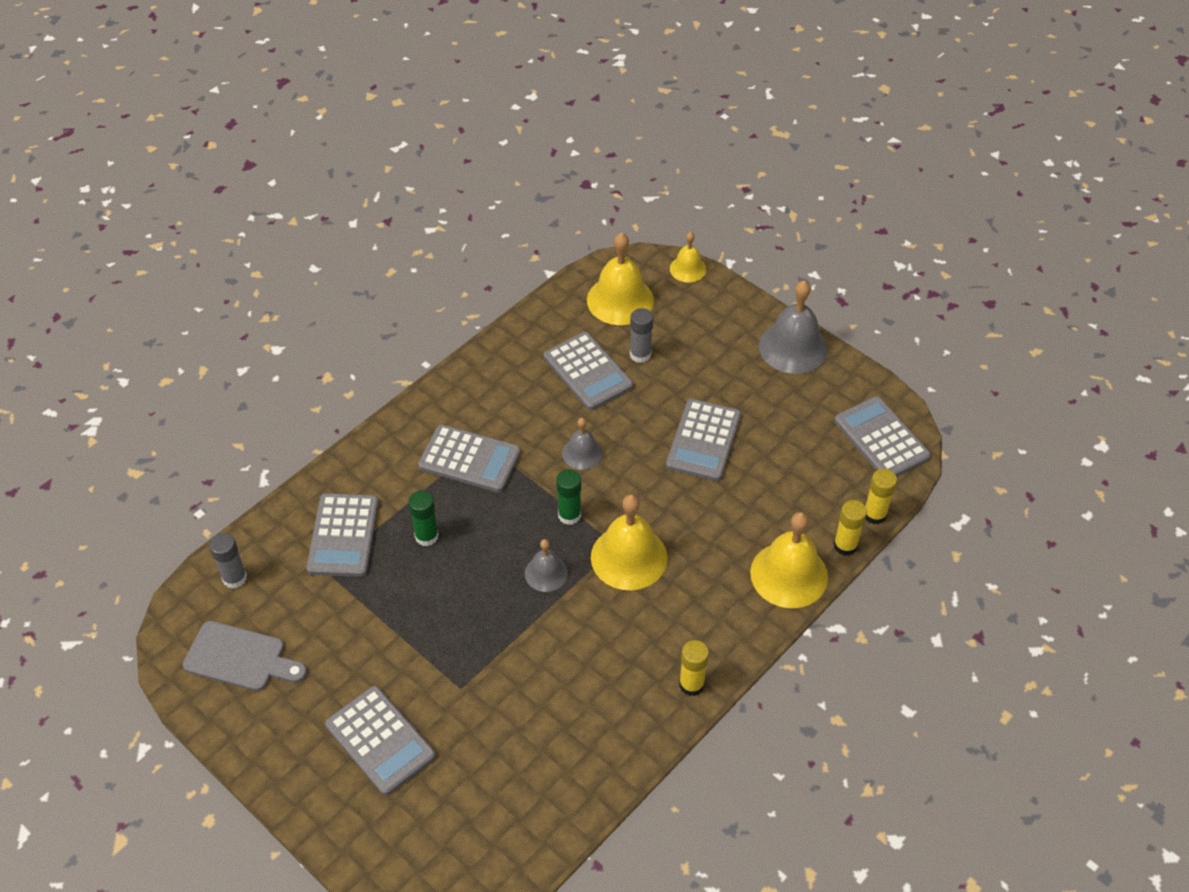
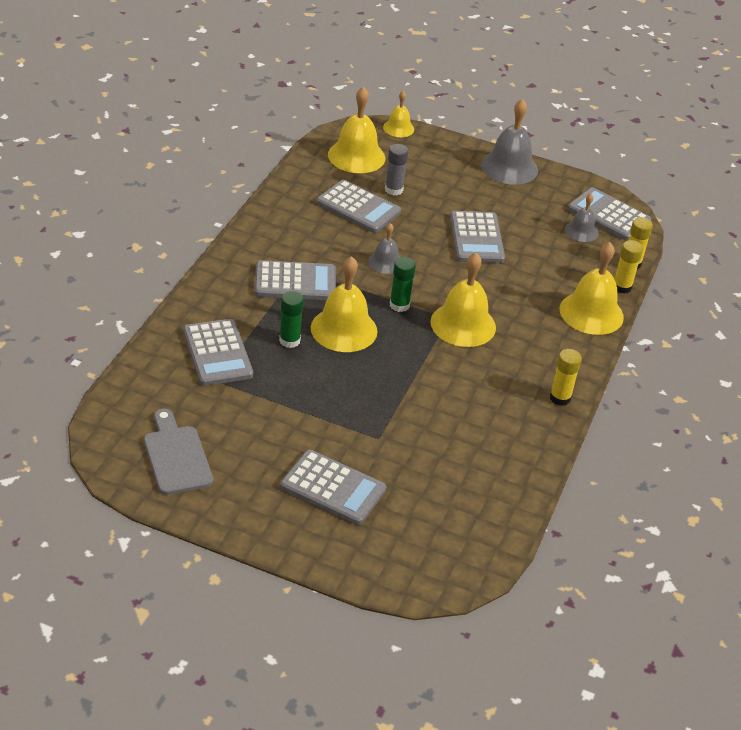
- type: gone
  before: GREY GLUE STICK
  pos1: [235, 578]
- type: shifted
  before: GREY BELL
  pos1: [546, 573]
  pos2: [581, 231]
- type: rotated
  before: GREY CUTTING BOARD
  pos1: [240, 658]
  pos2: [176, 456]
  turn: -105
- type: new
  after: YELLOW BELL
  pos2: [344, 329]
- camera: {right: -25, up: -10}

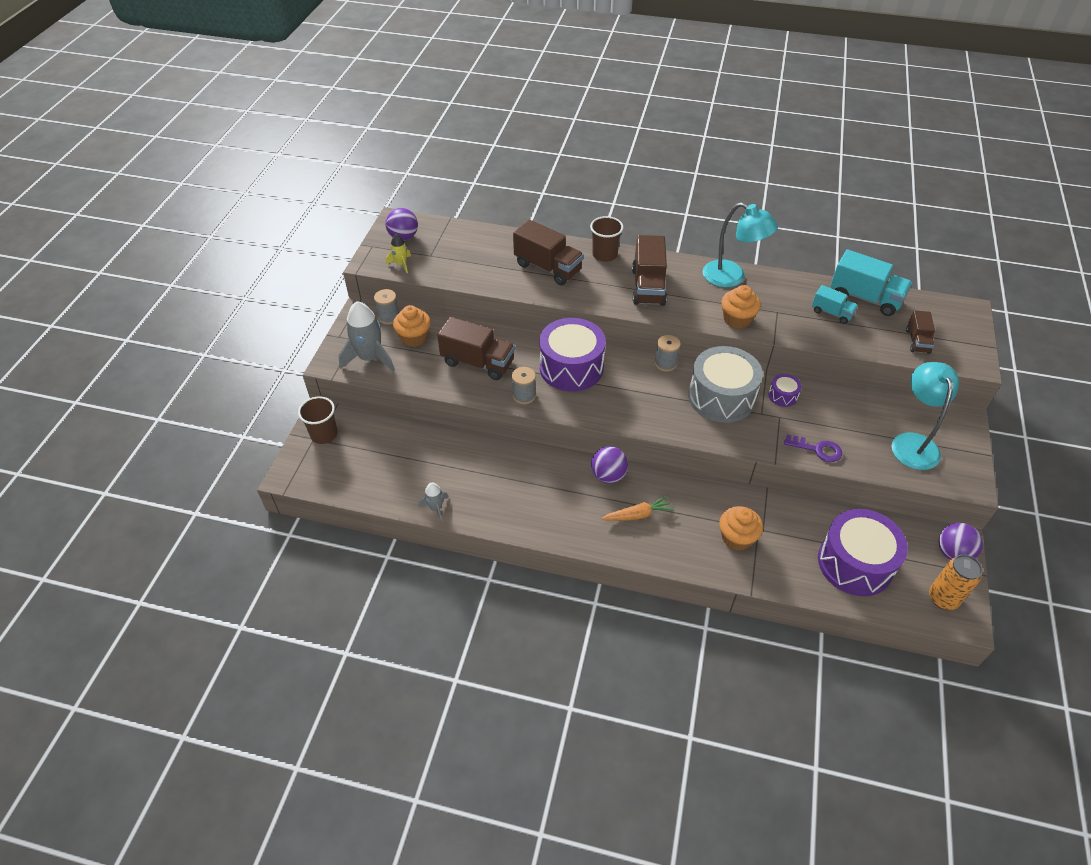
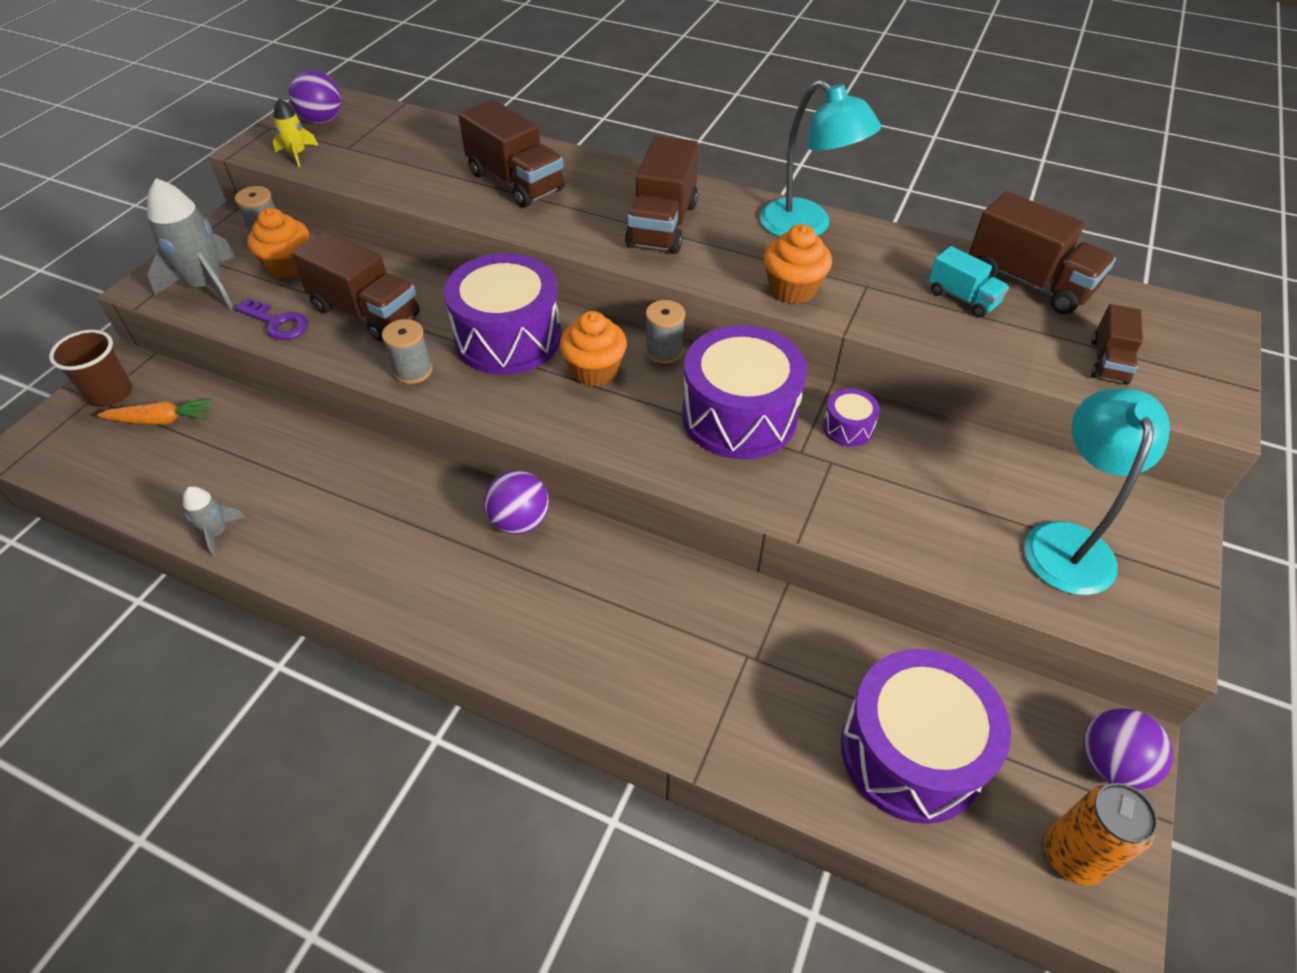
- type: gone
  before: BROWN CUP
  pos1: [604, 255]
- type: repainted
  before: TURQUOISE TRUCK
  after: BROWN TRUCK
  pos1: [865, 298]
  pos2: [1028, 282]
- type: repainted
  before: GREY DRUM
  after: PURPLE DRUM
  pos1: [721, 397]
  pos2: [739, 416]
- type: shifted
  before: PURPLE KEY
  pos1: [817, 449]
  pos2: [277, 323]
- type: shifted
  before: ORANGE CARROT
  pos1: [638, 515]
  pos2: [161, 420]
- type: shifted
  before: ORANGE CUPCAKE
  pos1: [737, 538]
  pos2: [594, 370]
- camera: {right: 10, up: 0}

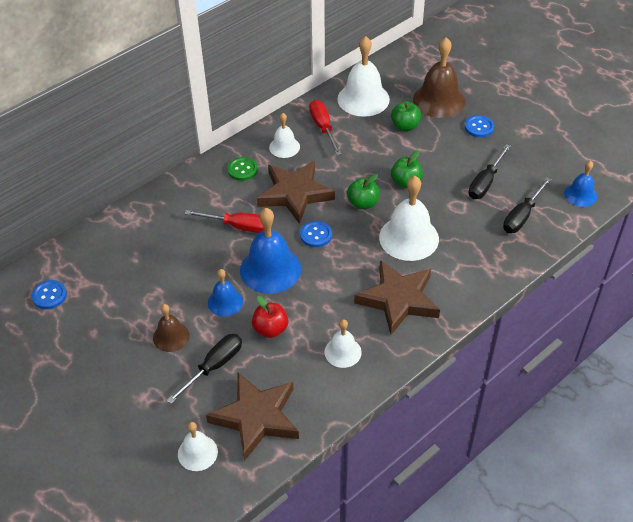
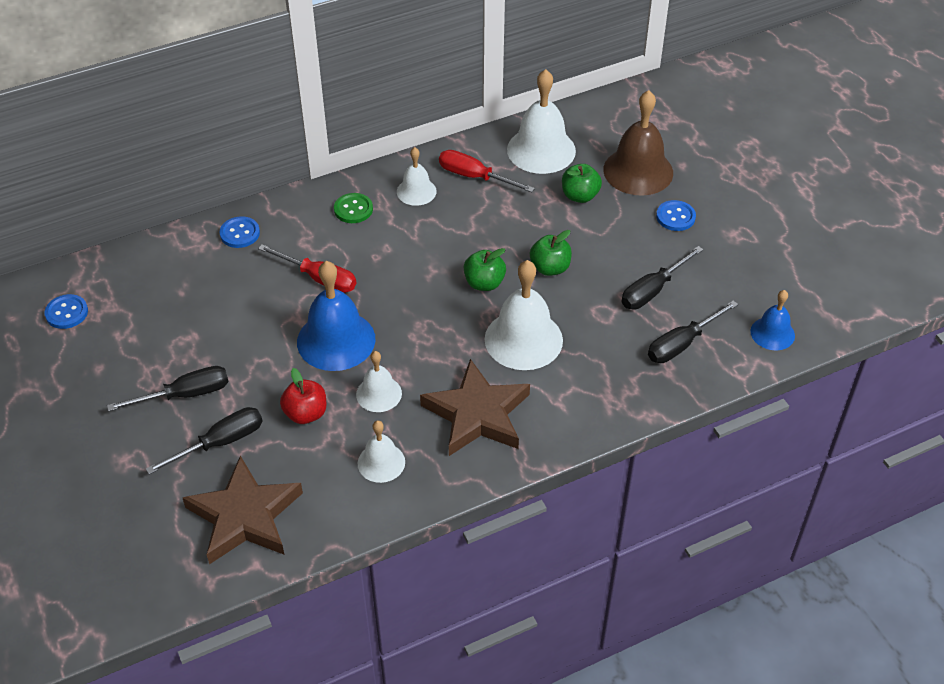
- type: rotated
  before: RED SCREWDRIVER
  pos1: [323, 128]
  pos2: [474, 177]
  turn: -60
- type: gone
  before: BROWN STAR
  pos1: [295, 194]
- type: shifted
  before: BLUE BUTTON
  pos1: [316, 235]
  pos2: [240, 233]
- type: gone
  before: BLUE BELL
  pos1: [225, 302]
- type: swapped
  before: BROWN BELL
  after: BLACK SCREWDRIVER
  pos1: [171, 336]
  pos2: [185, 394]
- type: shifted
  before: WHITE BELL
  pos1: [197, 452]
  pos2: [379, 394]
- camera: {right: 15, up: 0}

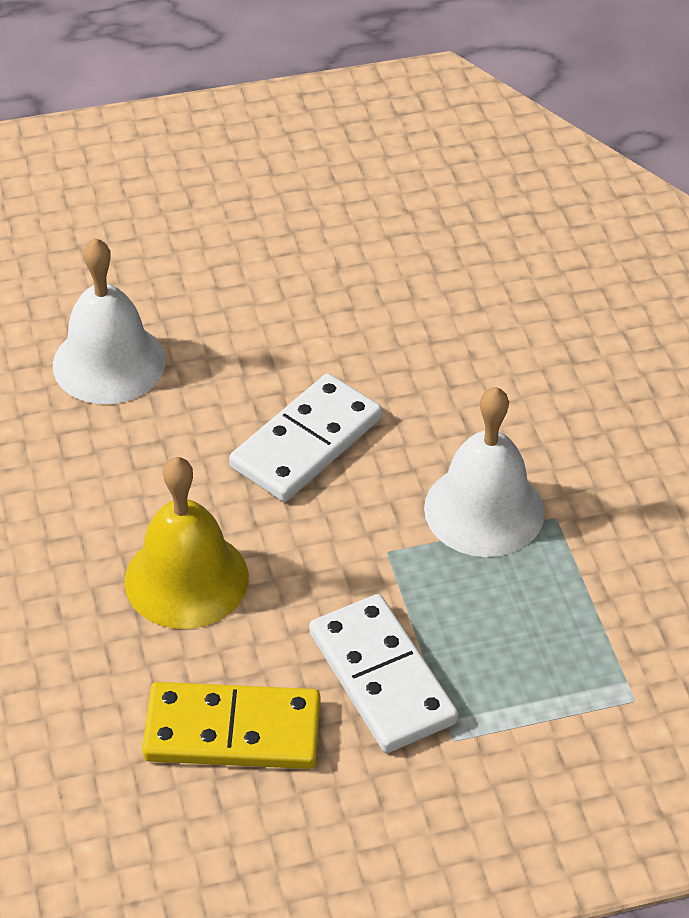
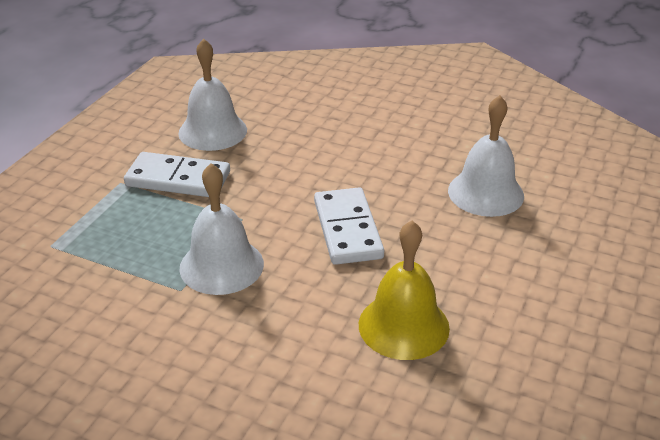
- type: shifted
  before: YELLOW BELL
  pos1: [186, 579]
  pos2: [403, 326]
- type: swapped
  before: YELLOW DOMINO
  after: WHITE BELL
  pos1: [232, 730]
  pos2: [212, 131]
- camera: {right: 130, up: -10}

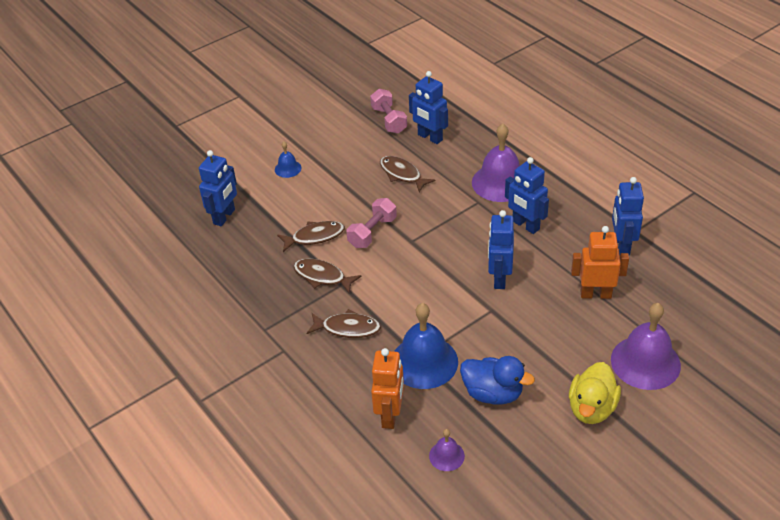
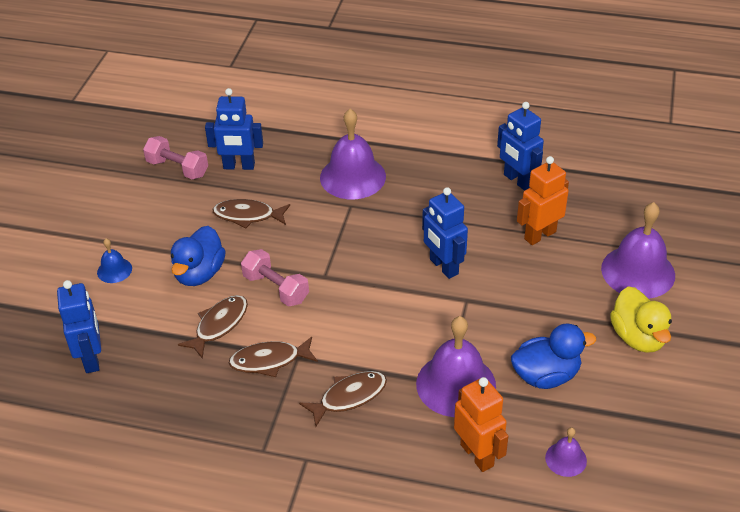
- type: gone
  before: BLUE ROBOT
  pos1: [525, 225]
- type: rotated
  before: PINK DUMBBELL
  pos1: [372, 232]
  pos2: [276, 288]
  turn: -45
- type: repainted
  before: BLUE BELL
  after: PURPLE BELL
  pos1: [424, 362]
  pos2: [456, 384]
- type: new
  after: BLUE DUCK
  pos2: [199, 273]
- camera: {right: -40, up: 0}

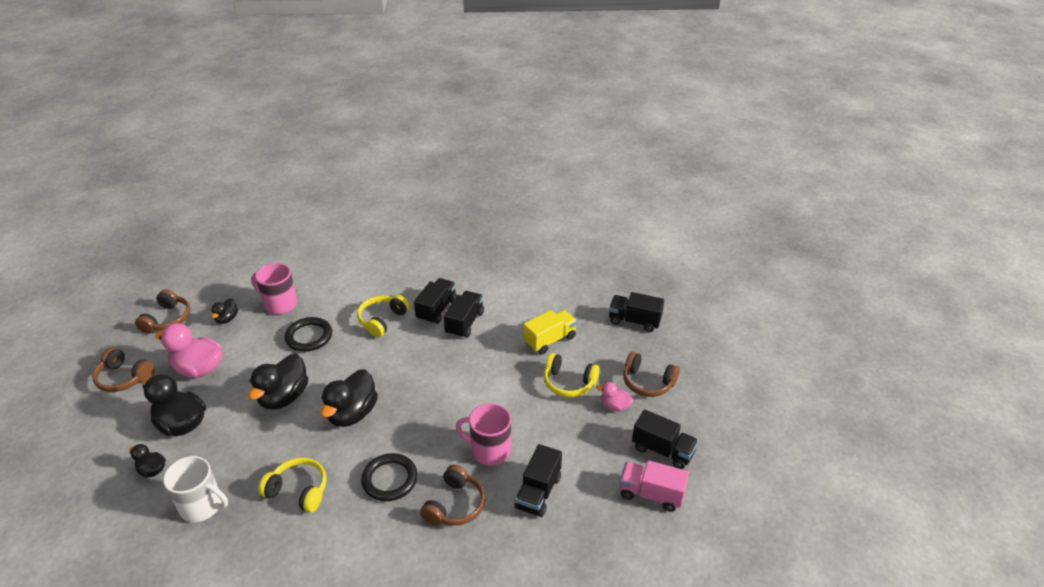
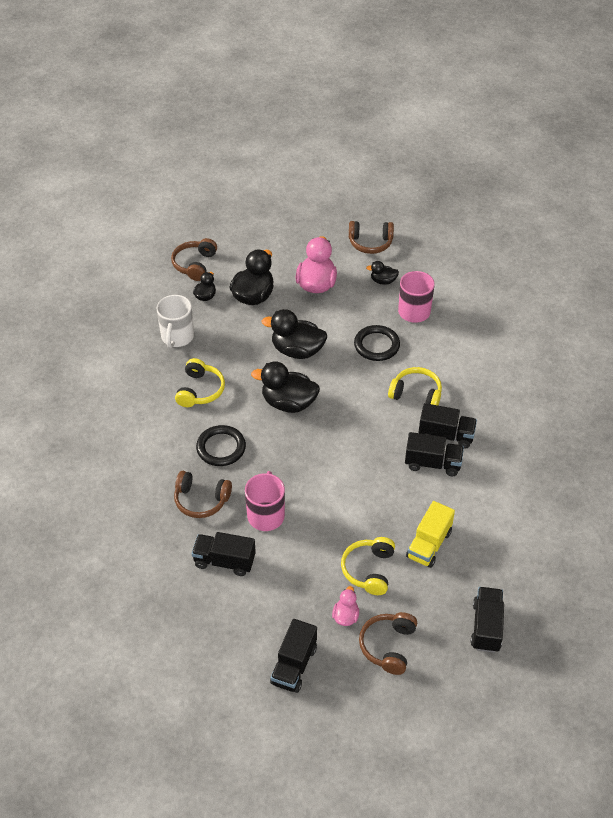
- type: rotated
  before: YELLOW TRUCK
  pos1: [550, 340]
  pos2: [429, 544]
  turn: 75
- type: shifted
  before: BROWN HEADPHONES
  pos1: [124, 378]
  pos2: [195, 264]
- type: gone
  before: PINK TRUCK
  pos1: [651, 494]
- camera: {right: 80, up: 10}

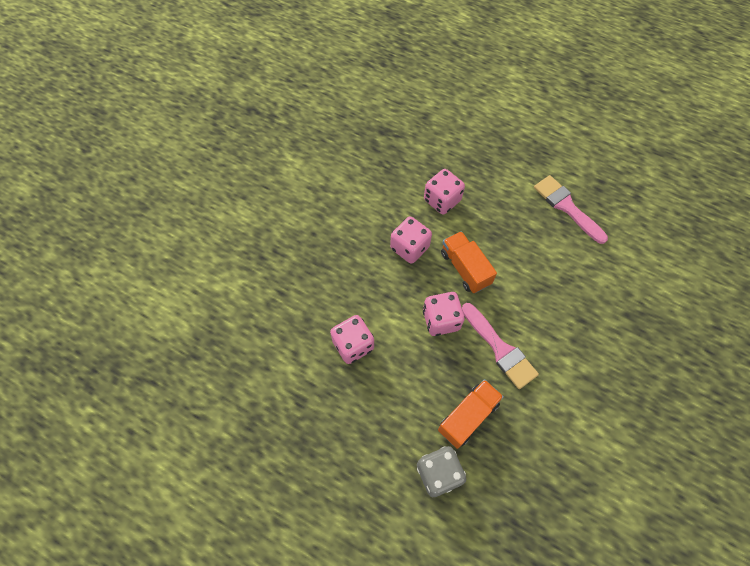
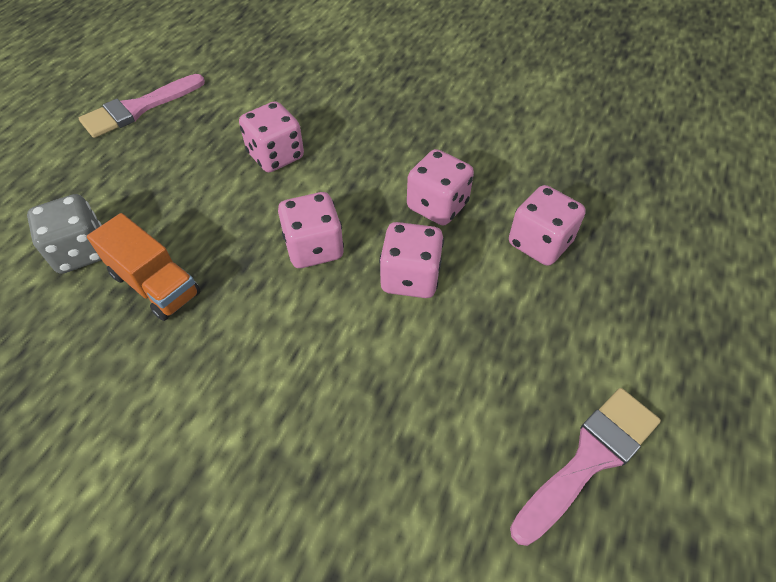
- type: swapped
  before: ORANGE TRUCK
  after: PINK DICE
  pos1: [465, 268]
  pos2: [410, 277]
- type: shifted
  before: PINK BRUSH
  pos1: [500, 349]
  pos2: [138, 109]
- camera: {right: 85, up: -10}

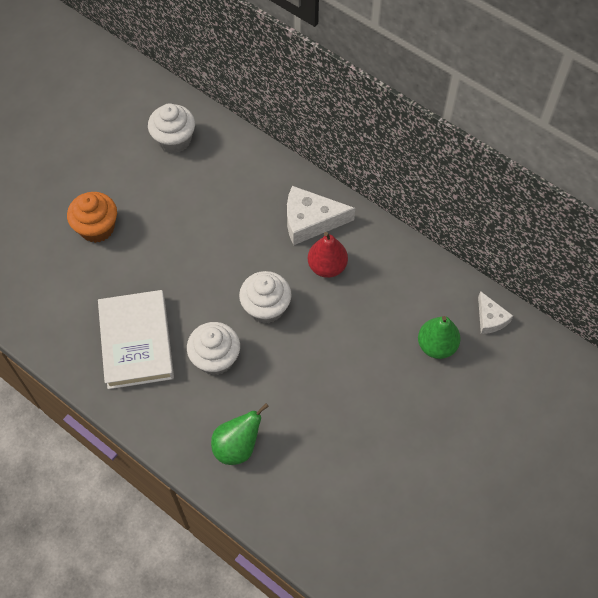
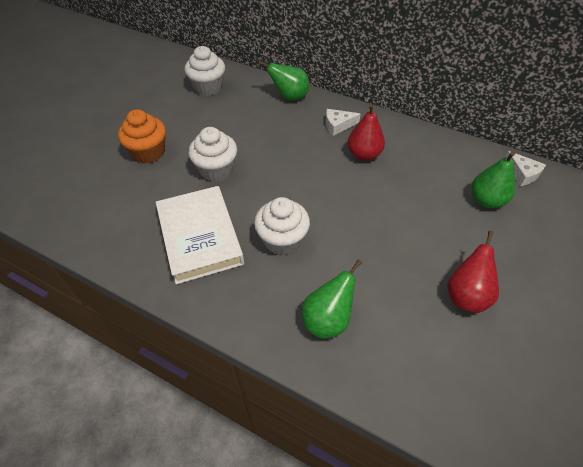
- type: scaled
  before: WHITE CHEESE
  pos1: [310, 221]
  pos2: [338, 125]
  scale: 0.58
- type: shifted
  before: WHITE CUPCAKE
  pos1: [266, 307]
  pos2: [216, 170]
- type: new
  after: GREEN PEAR
  pos2: [289, 97]
- type: new
  after: RED PEAR
  pos2: [466, 295]
- camera: {right: -10, up: -10}

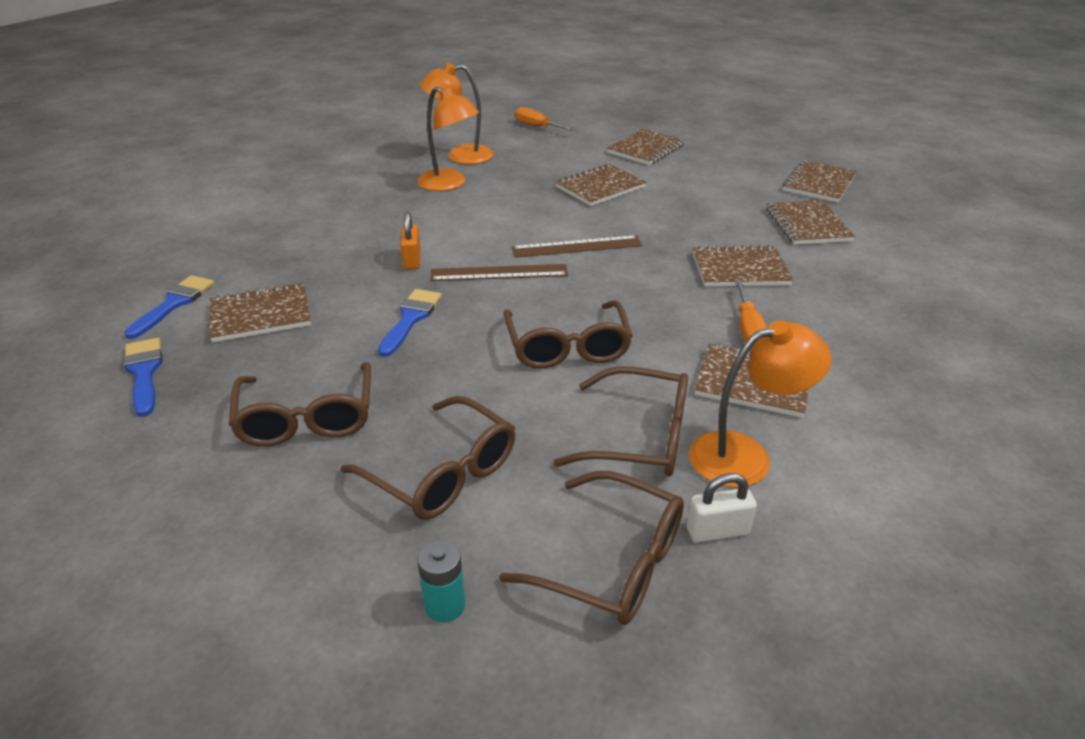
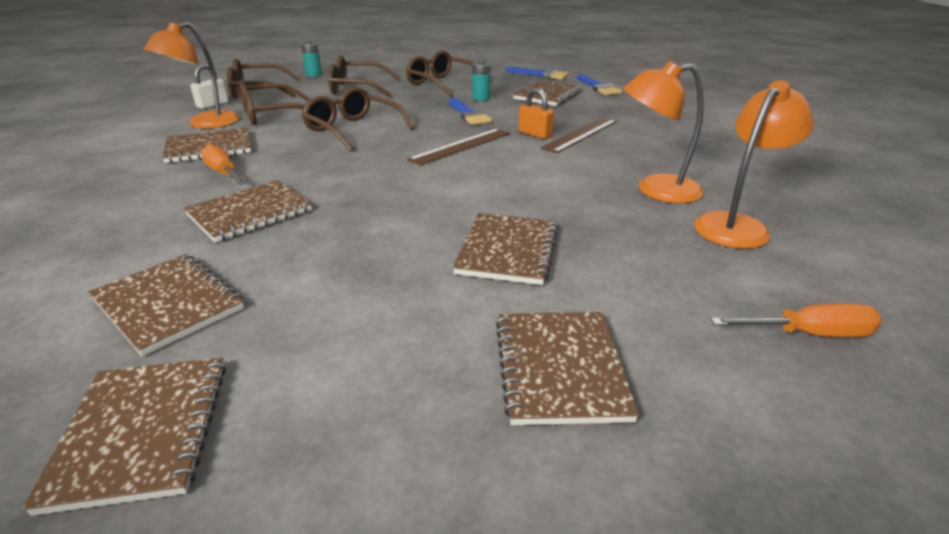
- type: shifted
  before: BROWN RULER
  pos1: [577, 247]
  pos2: [580, 134]
- type: new
  after: TURQUOISE BATTERY
  pos2: [481, 98]
- camera: {right: 140, up: -5}

